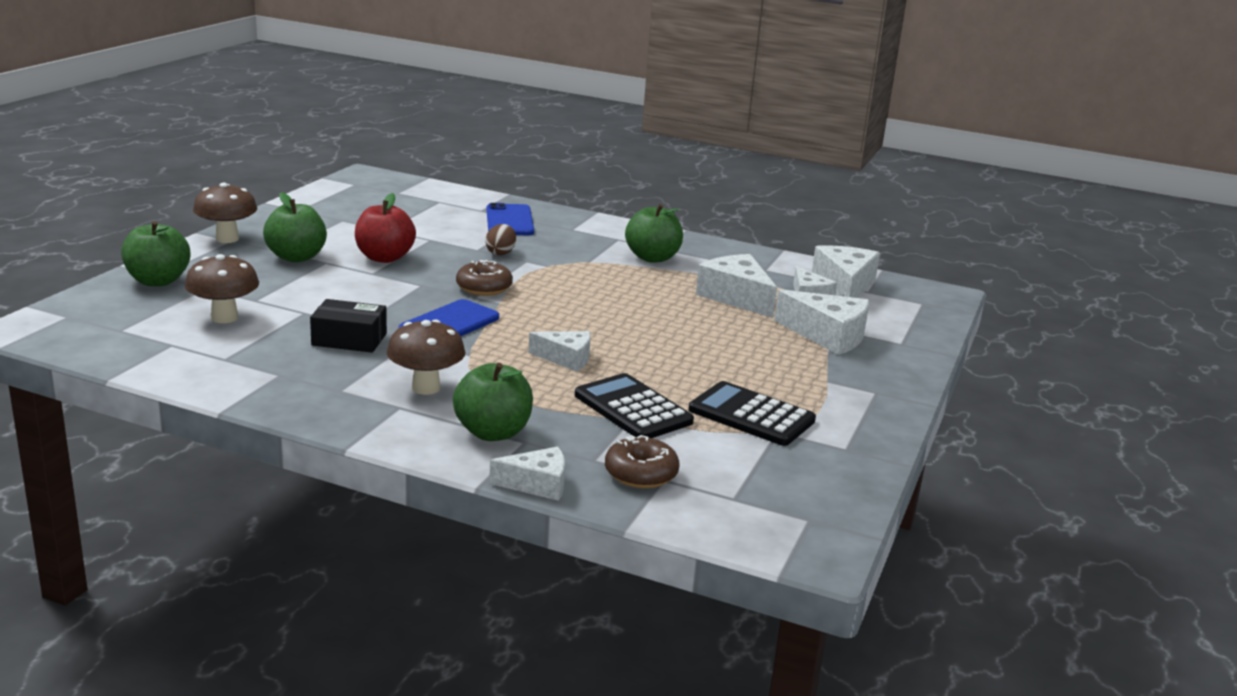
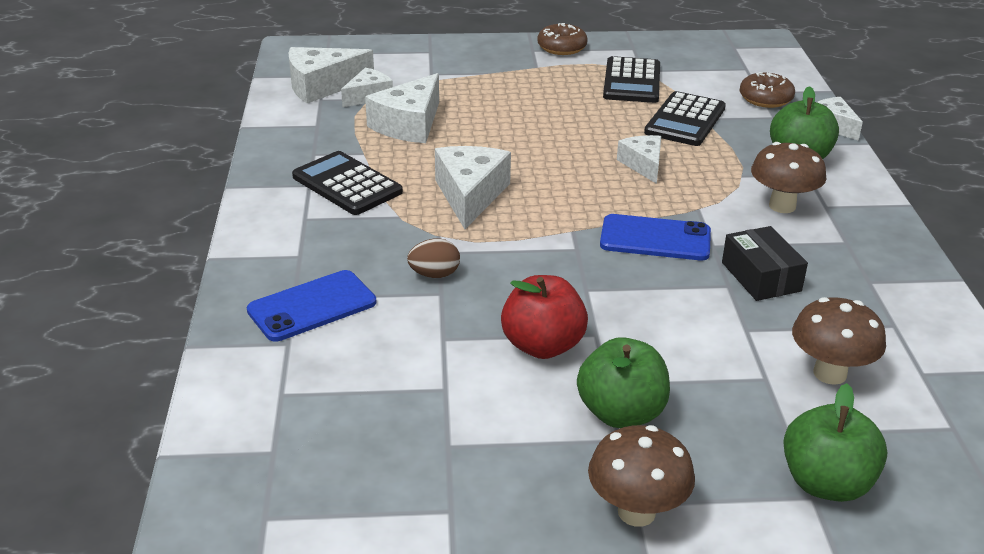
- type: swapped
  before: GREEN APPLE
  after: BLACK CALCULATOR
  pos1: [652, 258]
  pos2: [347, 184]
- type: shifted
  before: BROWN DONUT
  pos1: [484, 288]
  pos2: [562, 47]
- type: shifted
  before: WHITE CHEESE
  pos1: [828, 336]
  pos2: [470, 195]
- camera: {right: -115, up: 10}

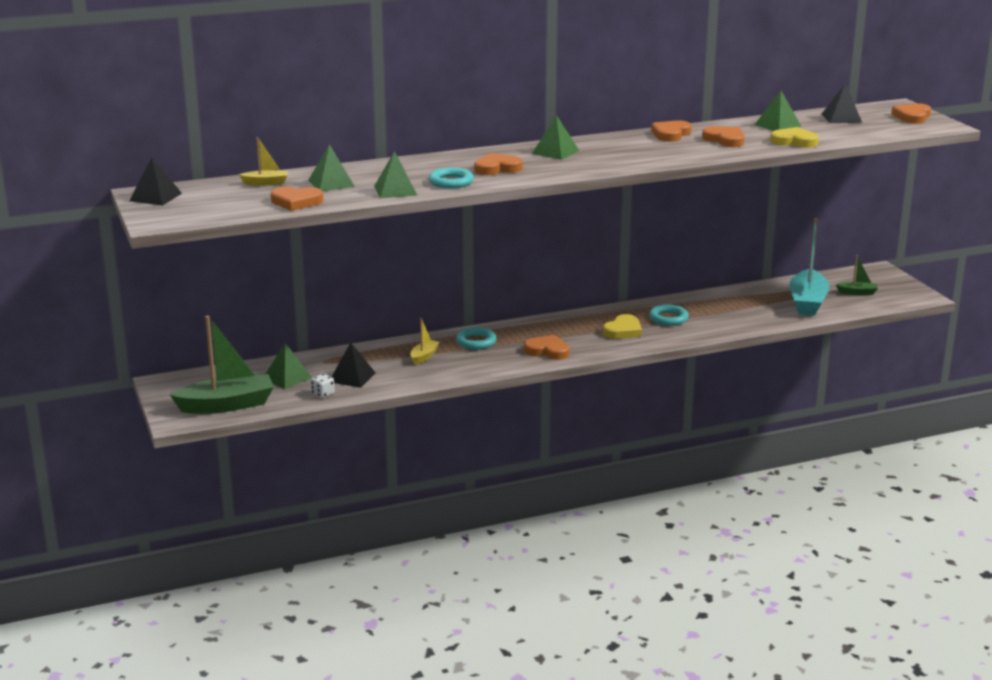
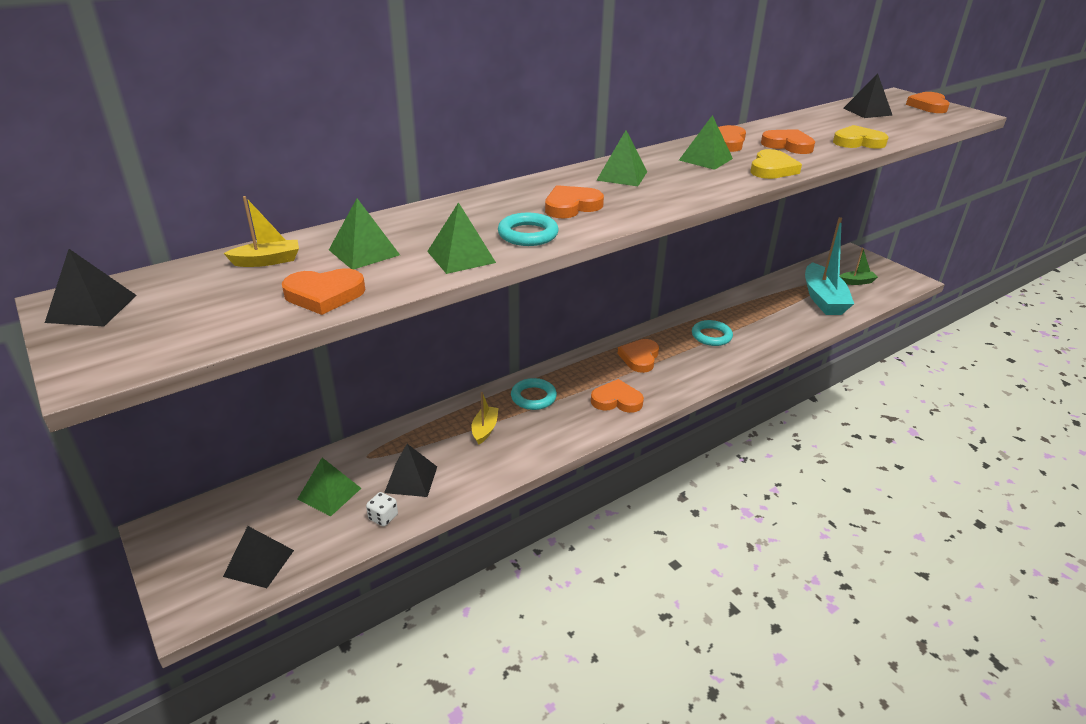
- type: shifted
  before: GREEN PYRAMID
  pos1: [777, 125]
  pos2: [705, 159]
- type: shifted
  before: YELLOW HEART
  pos1: [623, 331]
  pos2: [772, 169]
- type: swapped
  before: GREEN BOAT
  after: BLACK PYRAMID
  pos1: [227, 405]
  pos2: [259, 563]
- type: new
  after: ORANGE HEART
  pos2: [639, 358]
- camera: {right: -15, up: 10}

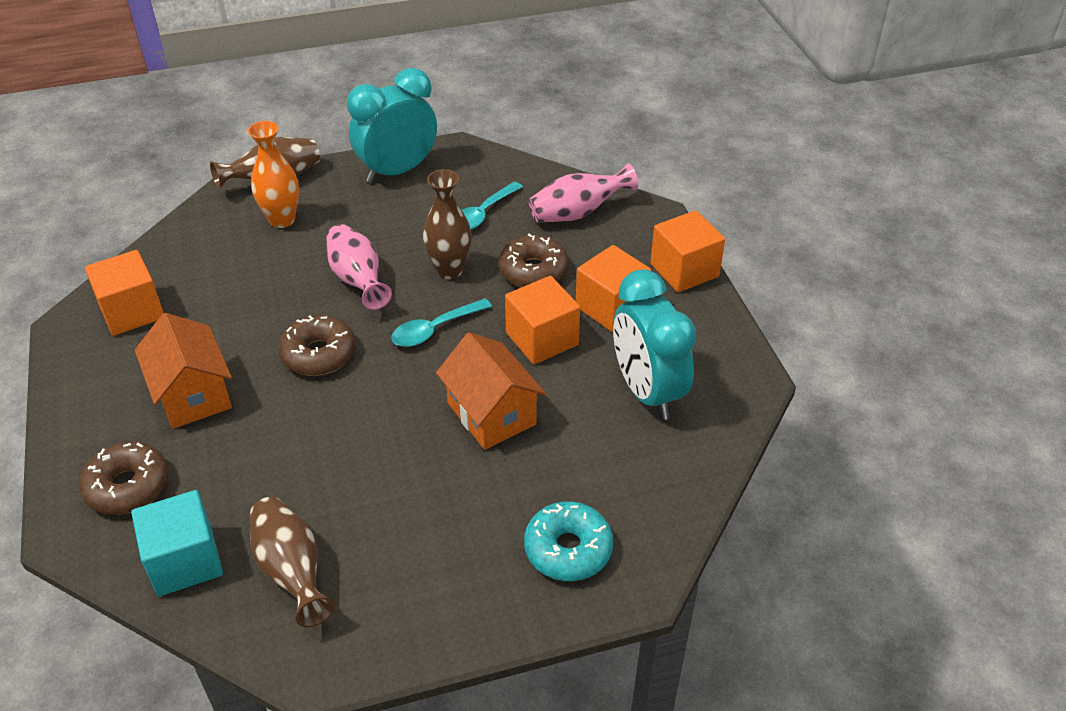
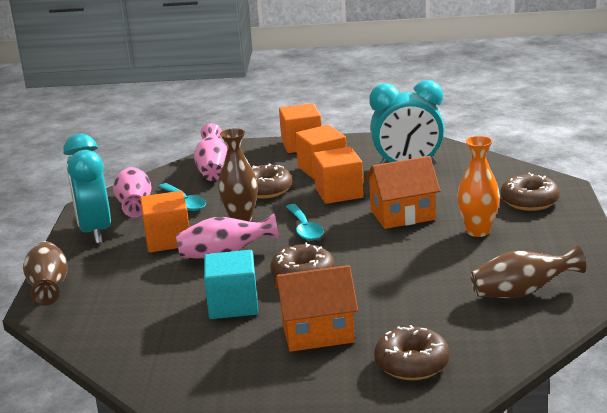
- type: shifted
  before: ORANGE VASE
  pos1: [282, 220]
  pos2: [478, 231]
- type: shifted
  before: ORANGE CUBE
  pos1: [132, 311]
  pos2: [168, 240]
- type: shifted
  before: TURQUOISE CUBE
  pos1: [185, 561]
  pos2: [233, 305]
- type: repainted
  before: TURQUOISE DONUT
  after: BROWN DONUT
  pos1: [568, 549]
  pos2: [529, 201]
- type: new
  after: PINK VASE
  pos2: [135, 206]
- camera: {right: -70, up: -20}

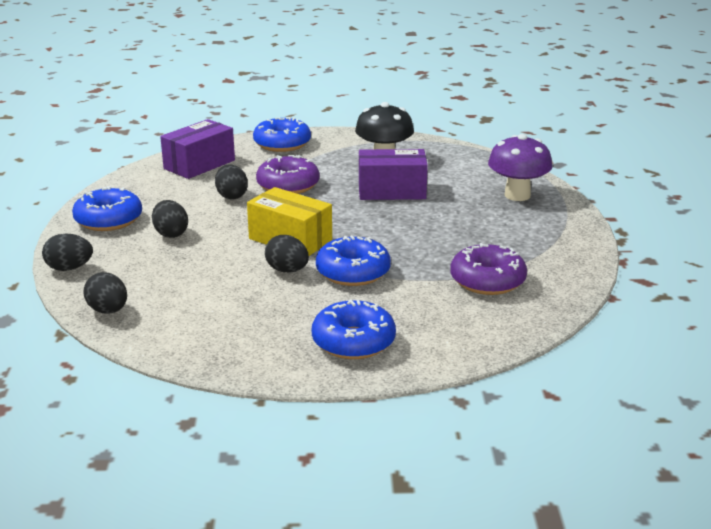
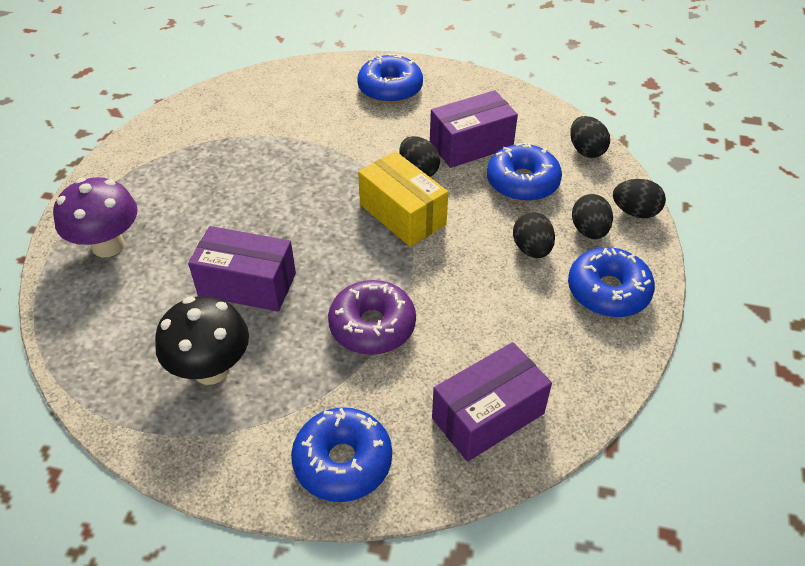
- type: shifted
  before: BLACK EGG
  pos1: [231, 196]
  pos2: [589, 231]
- type: shifted
  before: BLUE DONUT
  pos1: [353, 272]
  pos2: [522, 182]
- type: gone
  before: PURPLE DONUT
  pos1: [487, 281]
- type: new
  after: PURPLE BOX
  pos2: [471, 145]
- camera: {right: -165, up: 20}

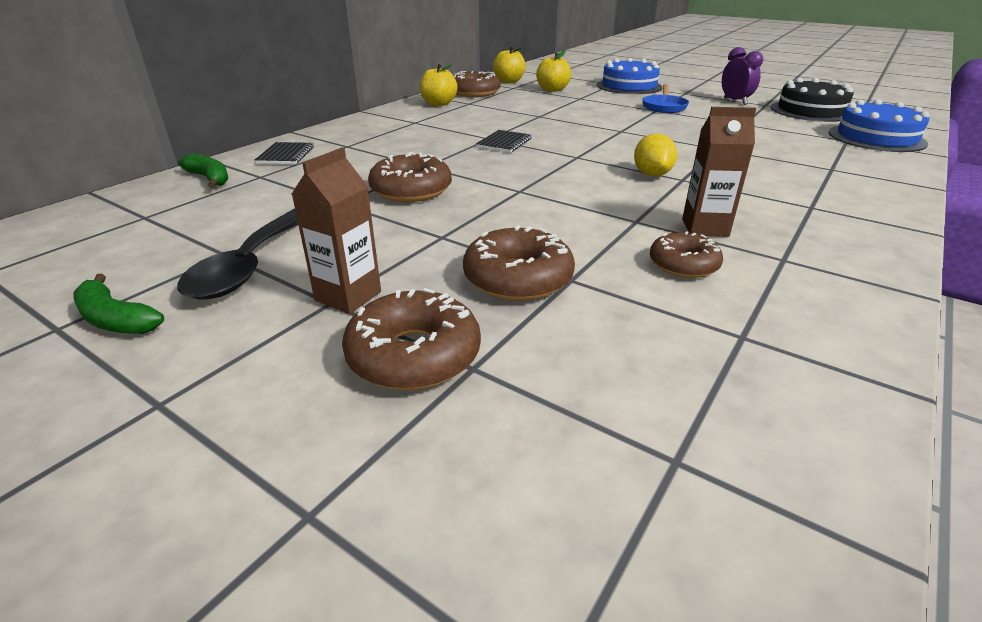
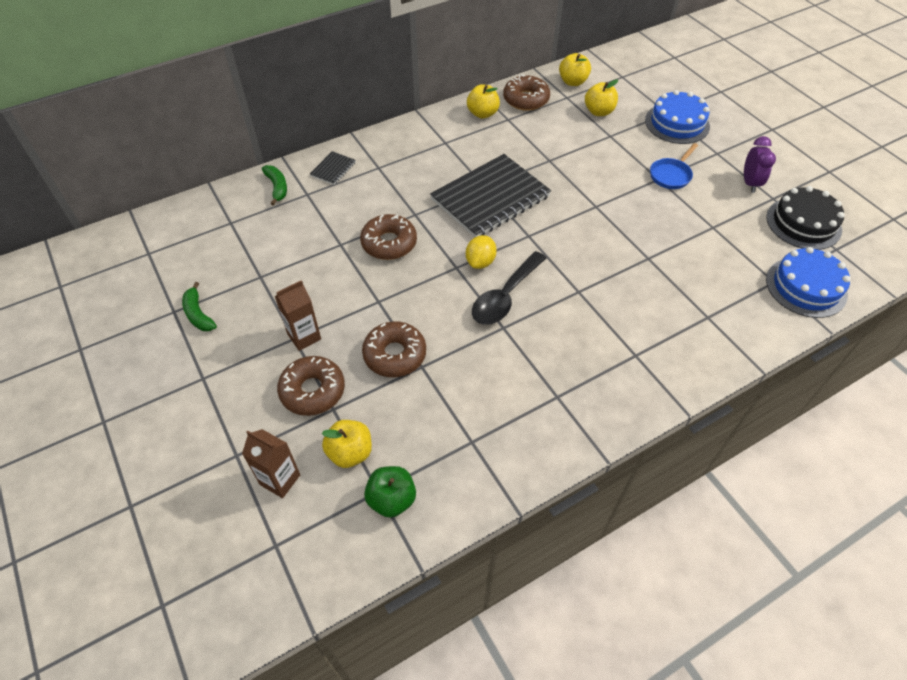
- type: shifted
  before: BROWN CARTON
  pos1: [705, 227]
  pos2: [280, 480]
- type: scaled
  before: BLACK NOTEBOOK
  pos1: [504, 143]
  pos2: [490, 198]
  scale: 2.4
- type: shifted
  before: YELLOW LEMON
  pos1: [652, 174]
  pos2: [480, 262]
- type: shifted
  before: BLACK SPOON
  pos1: [249, 265]
  pos2: [505, 297]
- type: gone
  before: BROWN DONUT
  pos1: [683, 264]
- type: new
  after: YELLOW APPLE
  pos2: [350, 452]
- type: new
  after: GREEN APPLE
  pos2: [391, 499]
- camera: {right: 25, up: 20}

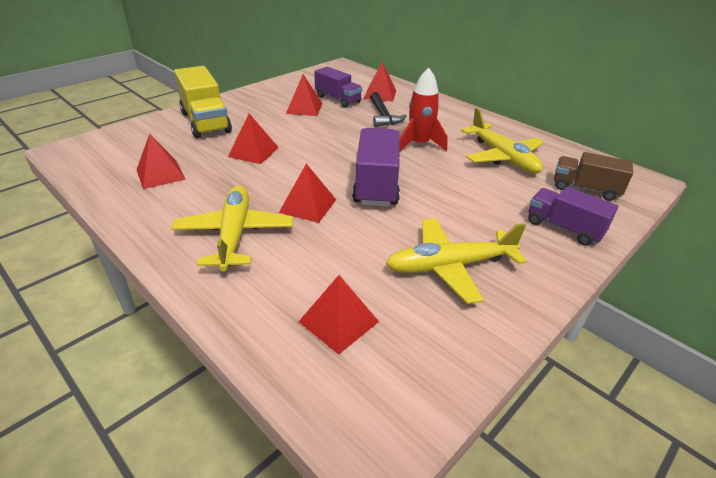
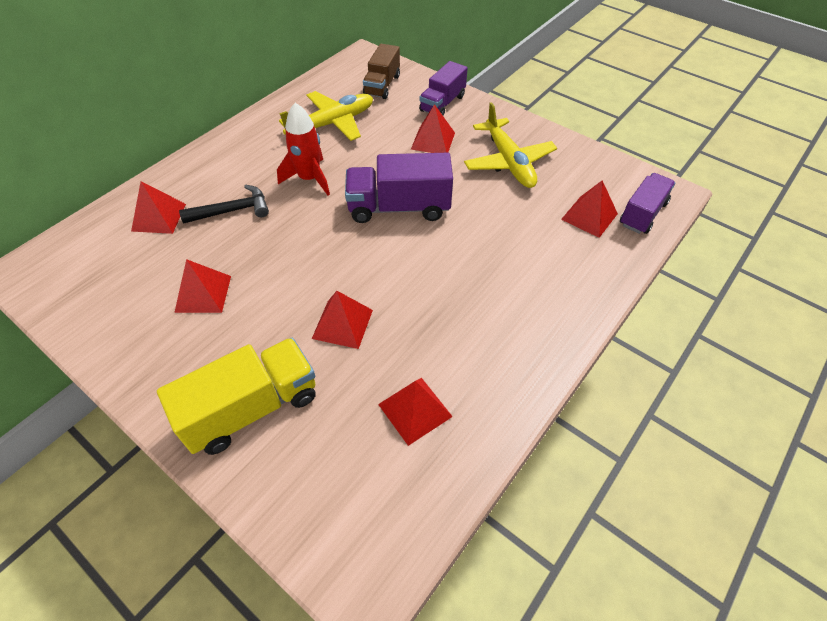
- type: shifted
  before: PURPLE TRUCK
  pos1: [338, 99]
  pos2: [642, 214]
- type: shifted
  before: RED PYRAMID
  pos1: [308, 205]
  pos2: [433, 140]
- type: gone
  before: YELLOW PLANE
  pos1: [234, 234]
- camera: {right: -95, up: 15}

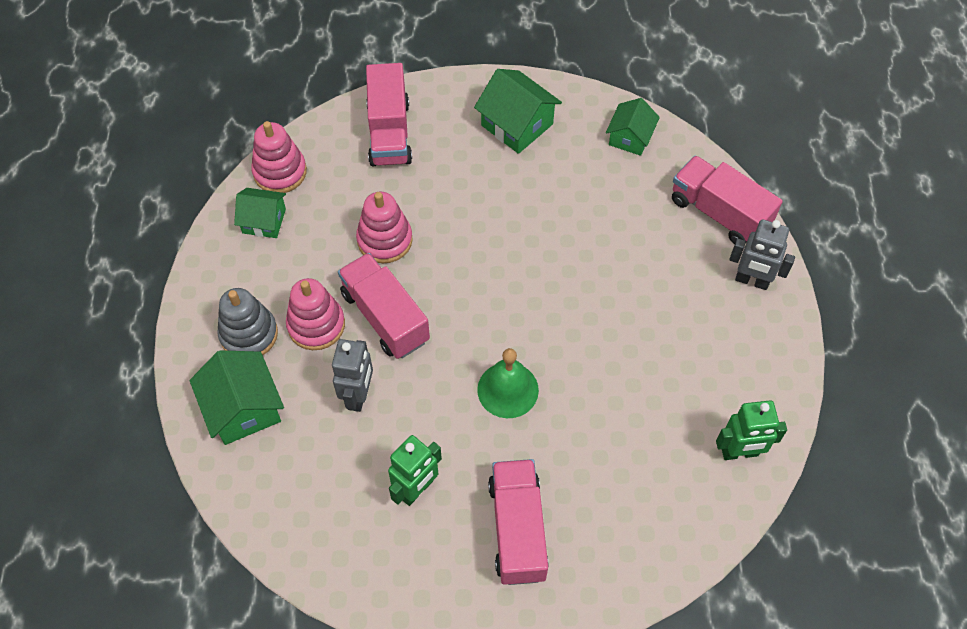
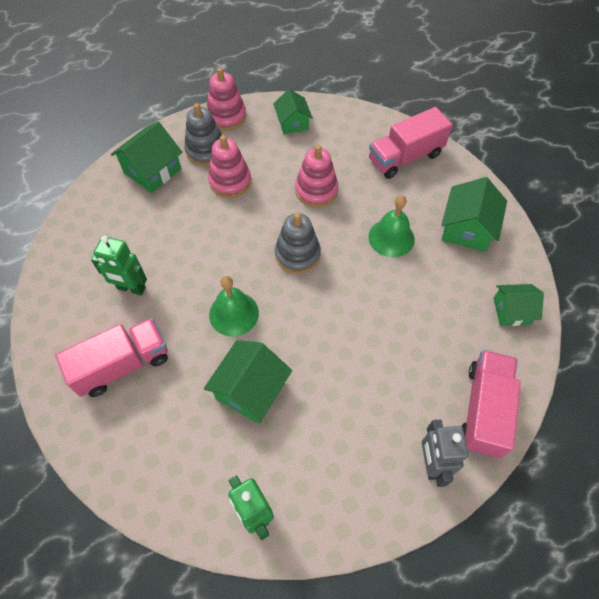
- type: shifted
  before: PINK STACKING TOY
  pos1: [280, 172]
  pos2: [227, 116]
- type: gone
  before: PINK TRUCK
  pos1: [385, 317]
- type: gone
  before: GREY ROBOT
  pos1: [358, 395]
- type: new
  after: GREEN BELL
  pos2: [391, 238]
- type: new
  after: GREY STACKING TOY
  pos2: [297, 255]
- type: new
  after: GREEN HOUSE
  pos2: [250, 390]
- camera: {right: 65, up: 0}

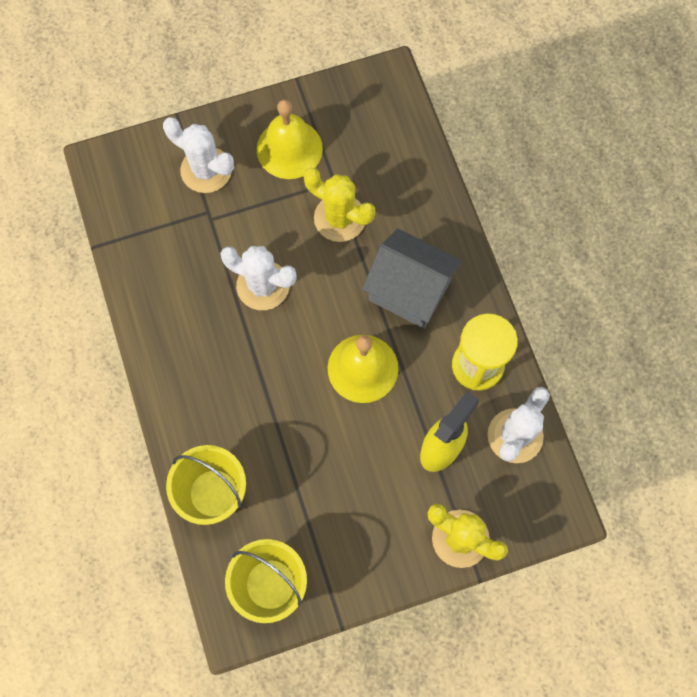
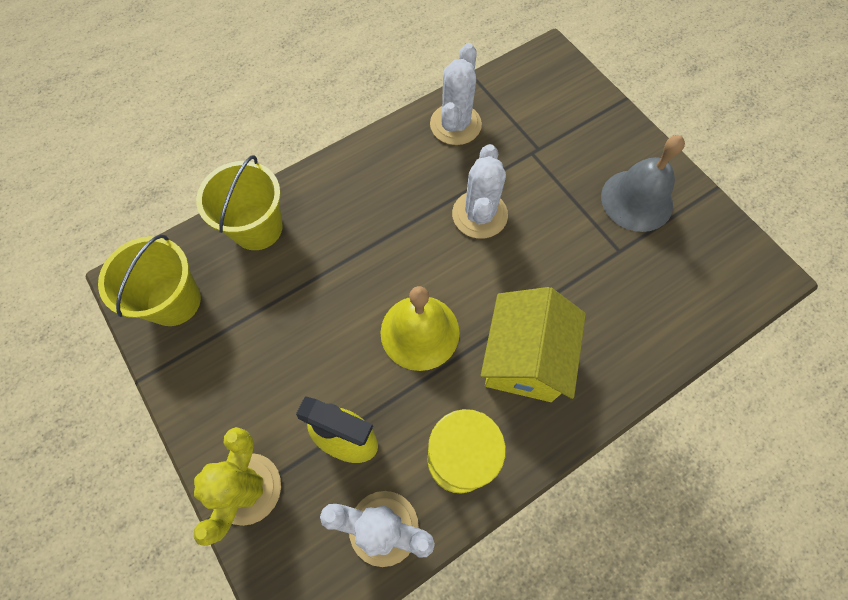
- type: repainted
  before: YELLOW BELL
  after: GREY BELL
  pos1: [289, 149]
  pos2: [636, 200]
- type: shifted
  before: WHITE CACTUS
  pos1: [206, 170]
  pos2: [455, 124]
- type: gone
  before: YELLOW CACTUS
  pos1: [340, 218]
- type: repainted
  before: GREY HOUSE
  after: YELLOW HOUSE
  pos1: [409, 291]
  pos2: [524, 359]
- camera: {right: 75, up: -5}

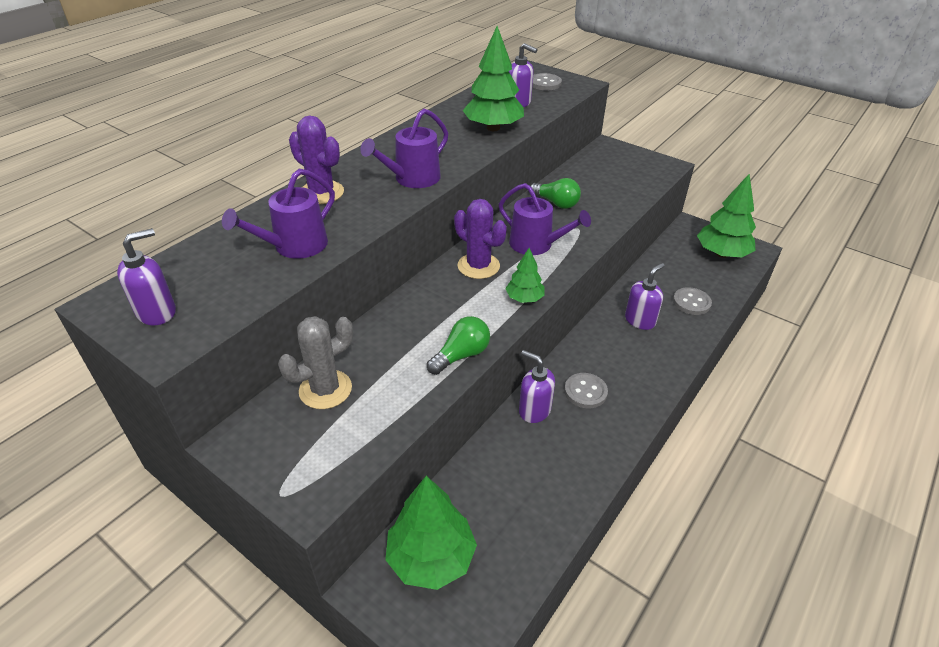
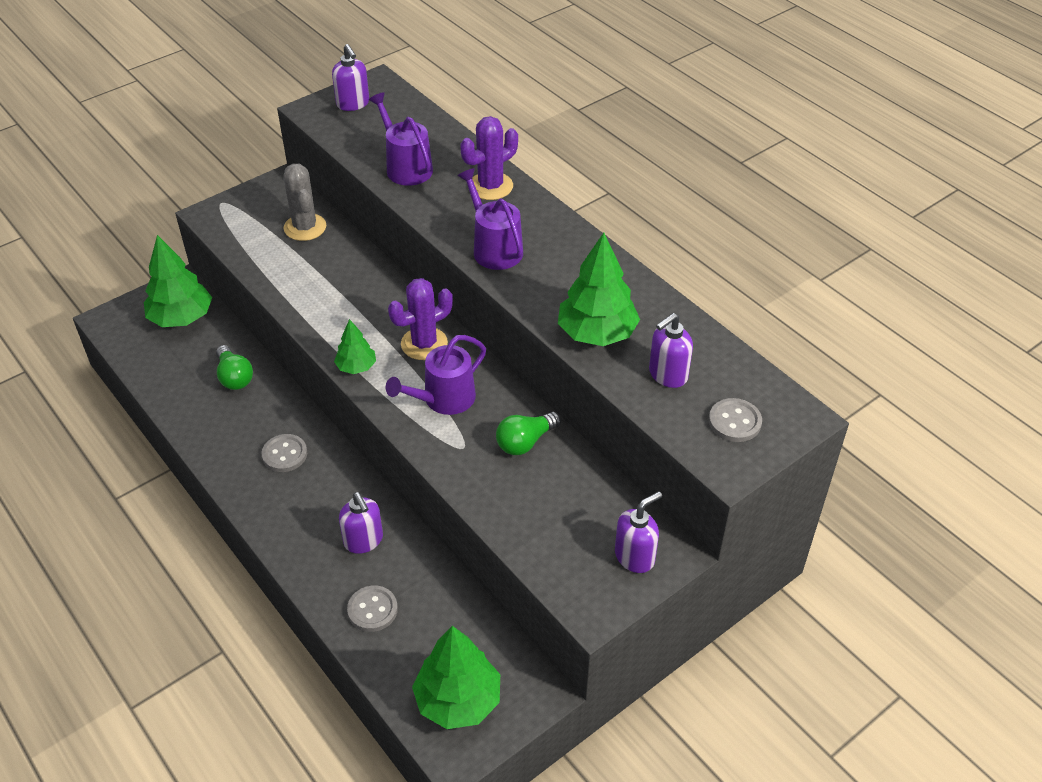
- type: shifted
  before: GREEN LIGHT BULB
  pos1: [461, 355]
  pos2: [234, 377]
- type: shifted
  before: PURPLE SOAP DISPENSER
  pos1: [534, 410]
  pos2: [635, 556]
- camera: {right: 105, up: 5}

